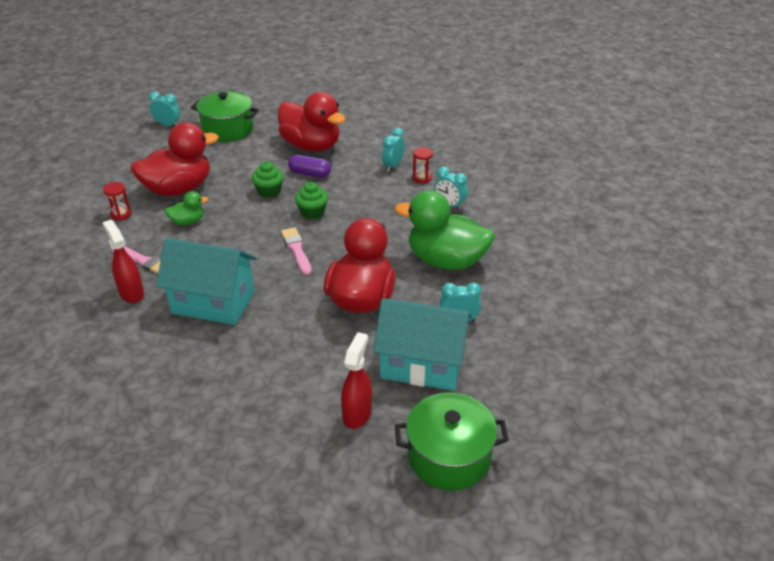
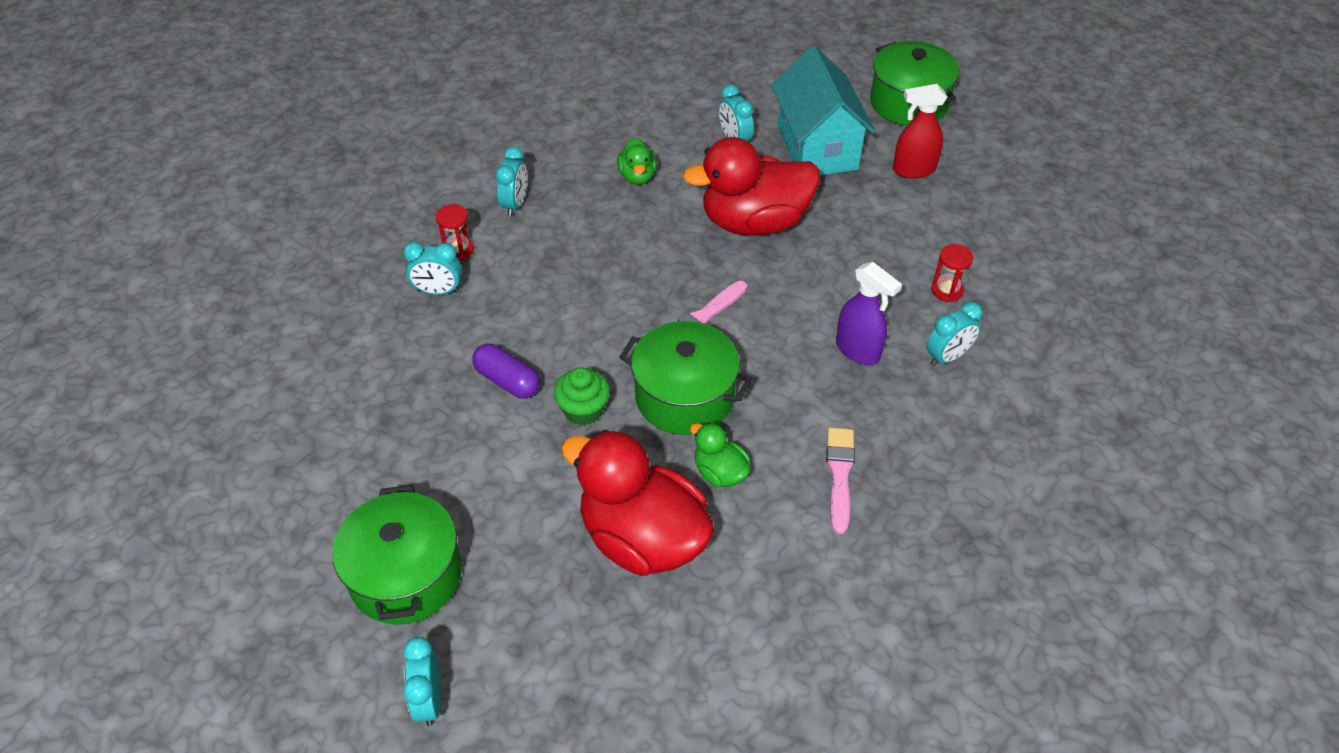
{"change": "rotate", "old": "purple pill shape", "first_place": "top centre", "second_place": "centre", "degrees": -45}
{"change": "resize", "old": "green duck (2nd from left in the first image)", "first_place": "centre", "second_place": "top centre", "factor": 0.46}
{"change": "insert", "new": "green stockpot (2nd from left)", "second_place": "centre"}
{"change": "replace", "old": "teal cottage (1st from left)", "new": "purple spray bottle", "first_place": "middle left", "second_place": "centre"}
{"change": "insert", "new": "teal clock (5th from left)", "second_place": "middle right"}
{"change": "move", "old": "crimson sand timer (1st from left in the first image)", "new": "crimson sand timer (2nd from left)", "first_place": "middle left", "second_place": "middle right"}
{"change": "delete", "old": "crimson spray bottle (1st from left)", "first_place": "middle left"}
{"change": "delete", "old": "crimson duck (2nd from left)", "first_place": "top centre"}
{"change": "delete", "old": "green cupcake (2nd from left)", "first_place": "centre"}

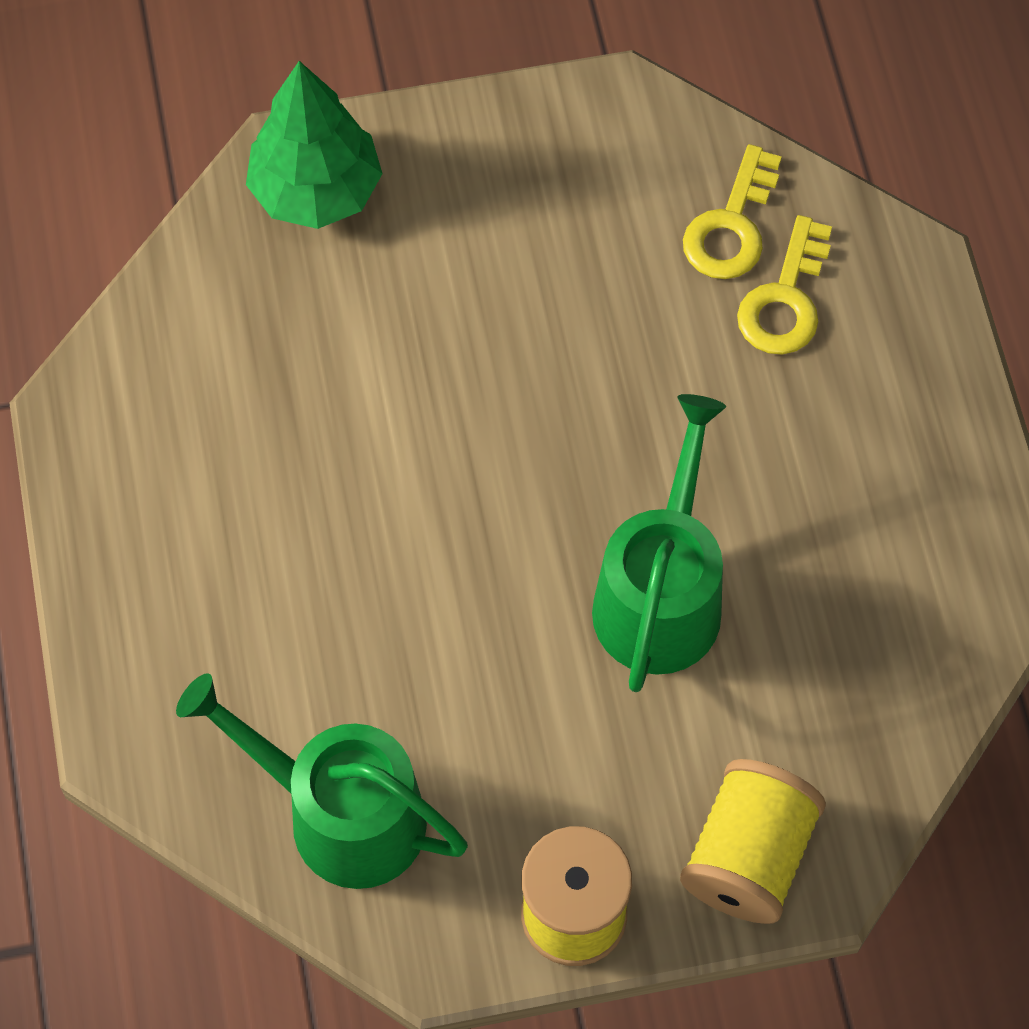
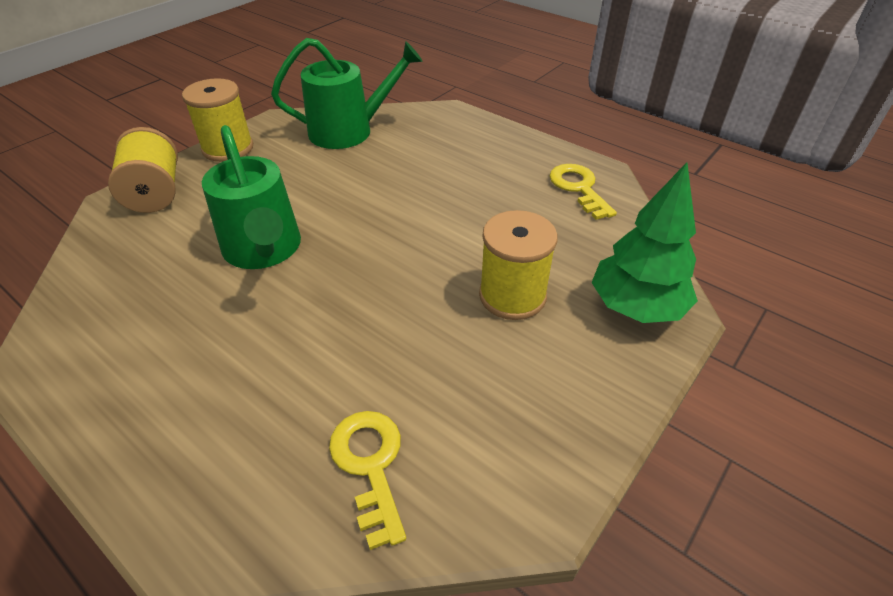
{"change": "insert", "new": "yellow spool (3rd from left)", "second_place": "centre"}
{"change": "move", "old": "yellow latchkey (2nd from left)", "first_place": "top right", "second_place": "top centre"}

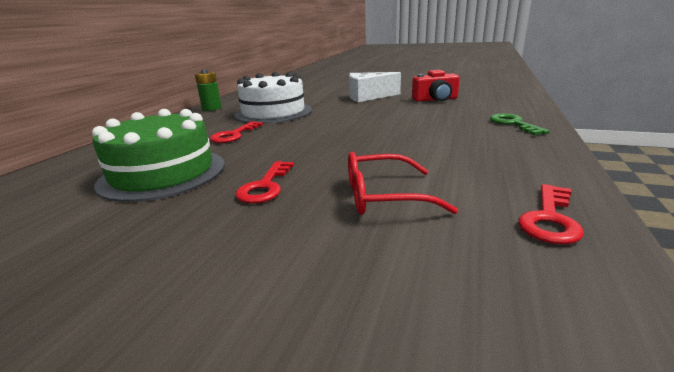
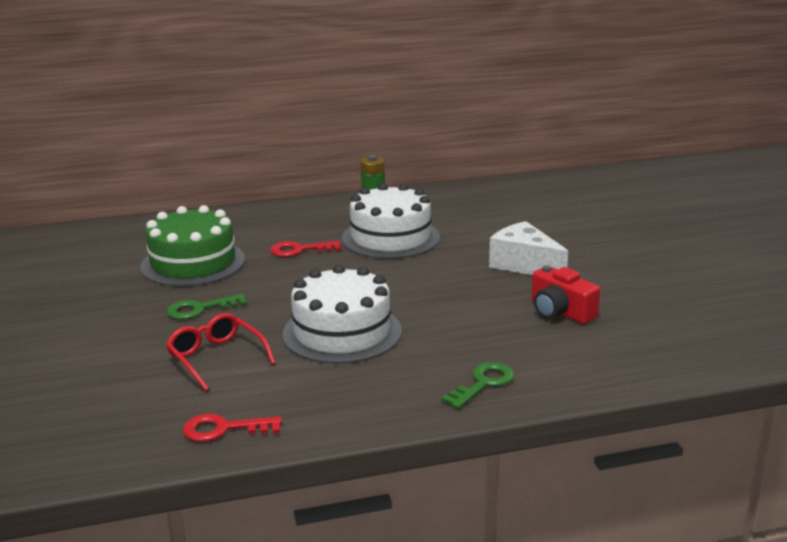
{"change": "recolor", "old": "crimson latchkey (2nd from left)", "new": "green latchkey (1st from left)", "first_place": "centre", "second_place": "middle left"}
{"change": "insert", "new": "pure white layer cake (1st from left)", "second_place": "centre"}

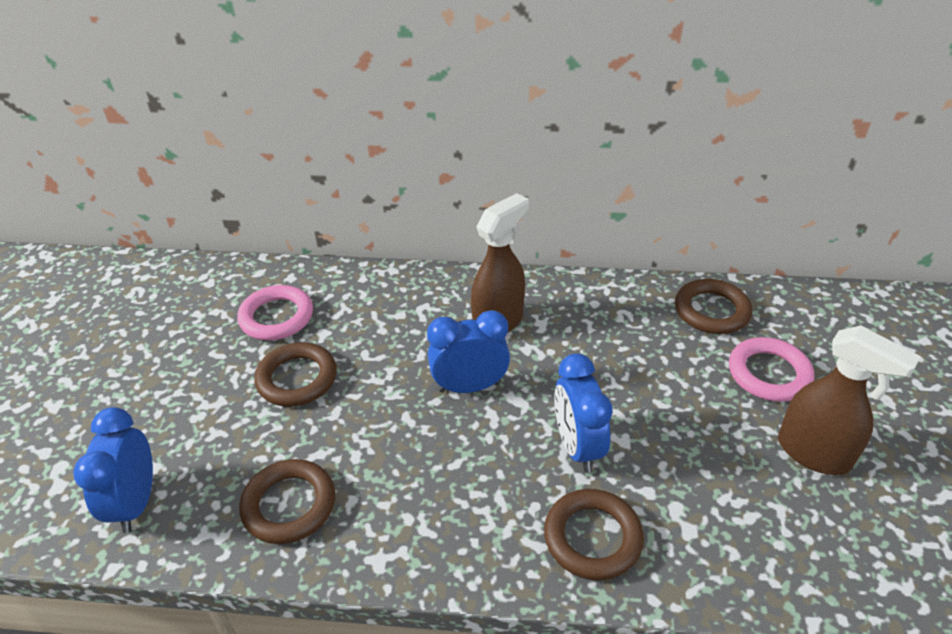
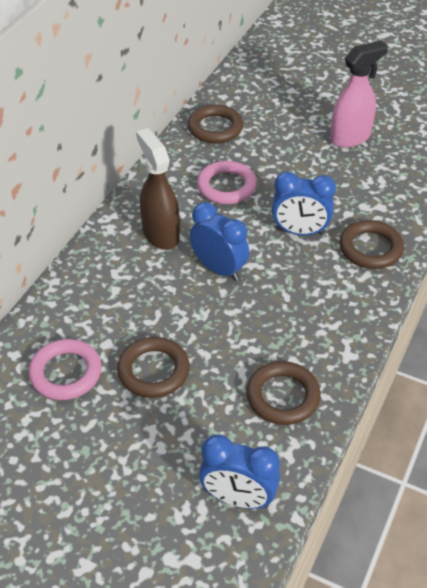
{"change": "rotate", "old": "cobalt clock (2nd from left in the first image)", "first_place": "centre", "second_place": "centre", "degrees": 120}
{"change": "move", "old": "pink hoop (2nd from left)", "first_place": "middle right", "second_place": "top centre"}
{"change": "recolor", "old": "brown spray bottle (2nd from left)", "new": "pink spray bottle", "first_place": "middle right", "second_place": "top right"}

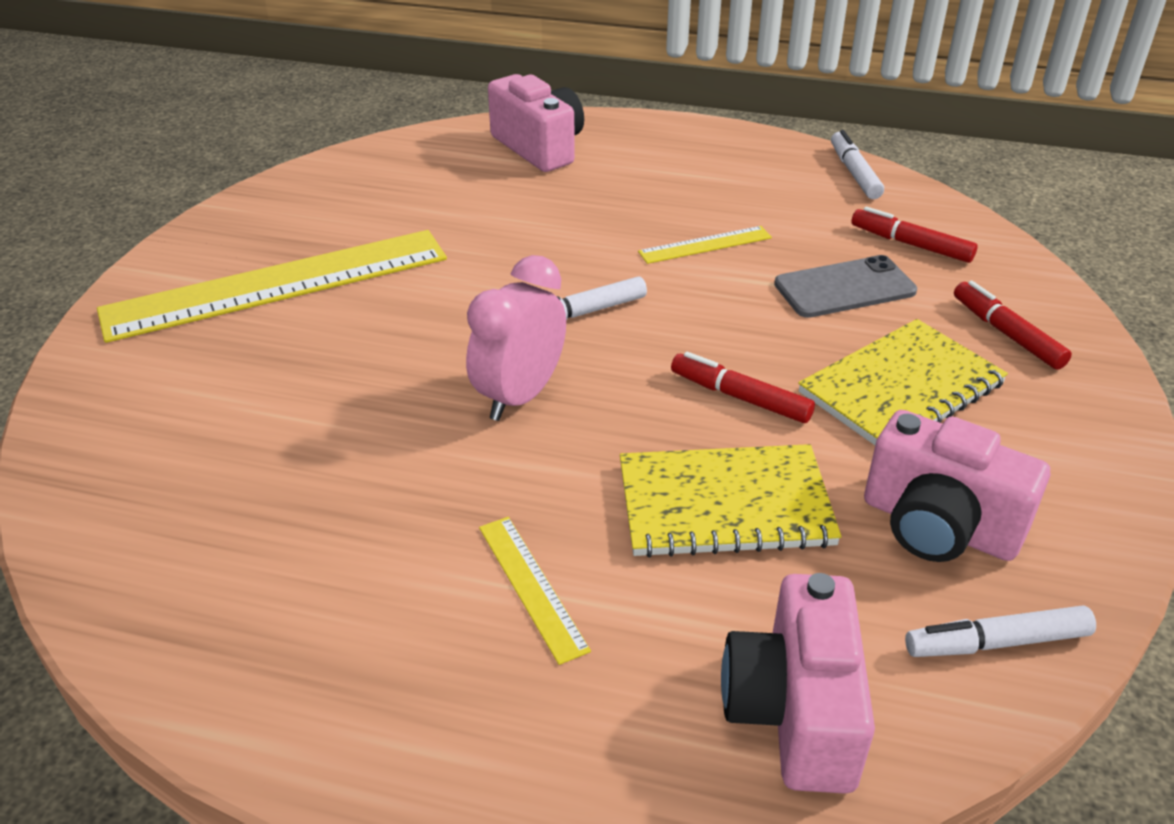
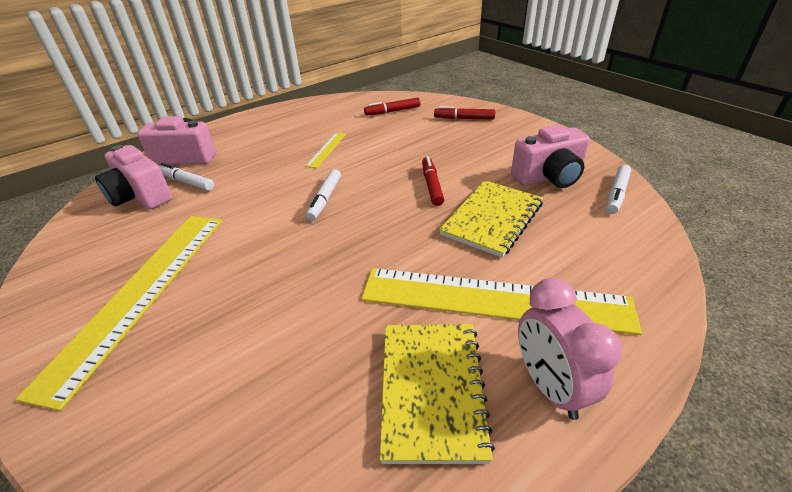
{"change": "move", "old": "pink photo camera (2nd from left in the first image)", "new": "pink photo camera (1st from left)", "first_place": "bottom right", "second_place": "middle left"}
{"change": "move", "old": "pure white felt pen (2nd from left in the first image)", "new": "pure white felt pen (1st from left)", "first_place": "top right", "second_place": "middle left"}
{"change": "resize", "old": "yellow ruler (2nd from left in the first image)", "first_place": "bottom centre", "second_place": "centre", "factor": 2.36}
{"change": "move", "old": "yellow notepad (2nd from left in the first image)", "new": "yellow notepad (1st from left)", "first_place": "middle right", "second_place": "bottom centre"}
{"change": "rotate", "old": "crimson felt pen (1st from left in the first image)", "first_place": "centre", "second_place": "centre", "degrees": 105}
{"change": "move", "old": "pink clock", "first_place": "centre", "second_place": "bottom right"}
{"change": "delete", "old": "gray smartphone", "first_place": "middle right"}

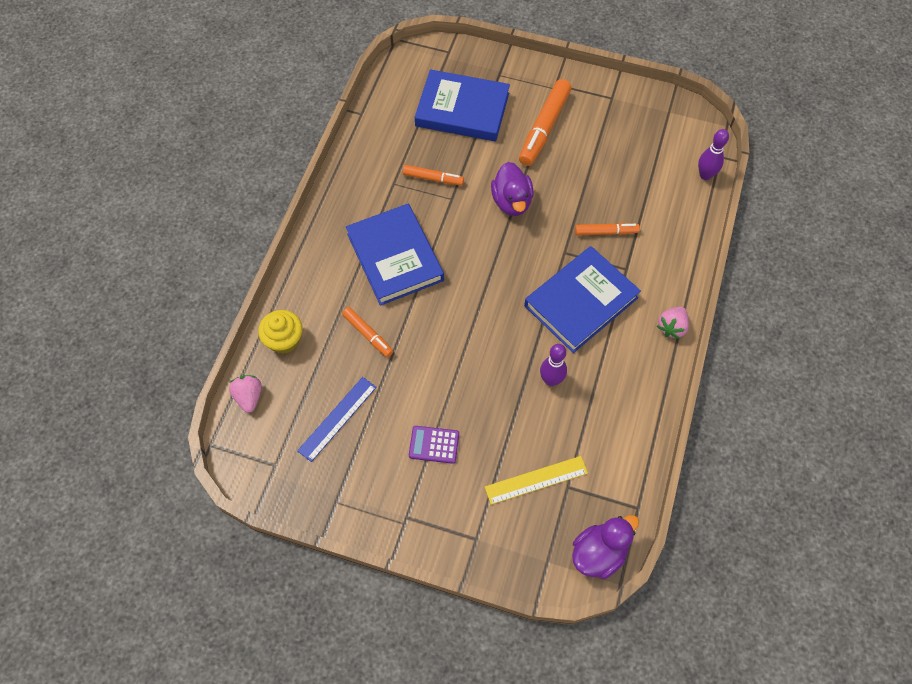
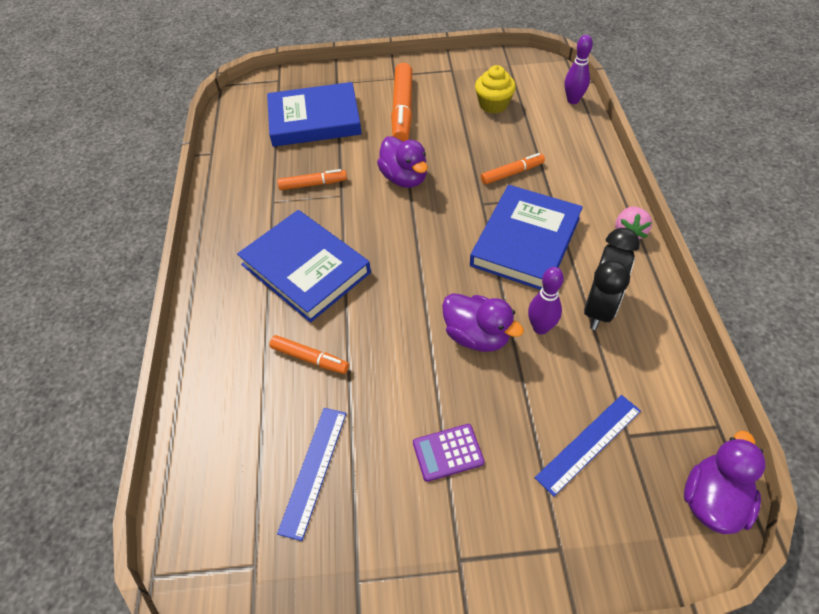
{"change": "insert", "new": "purple duck (2nd from left)", "second_place": "centre"}
{"change": "move", "old": "yellow cupcake", "first_place": "middle left", "second_place": "top centre"}
{"change": "recolor", "old": "yellow ruler", "new": "cobalt ruler (2nd from left)", "first_place": "bottom centre", "second_place": "bottom right"}
{"change": "insert", "new": "black clock", "second_place": "middle right"}
{"change": "delete", "old": "pink berry (1st from left)", "first_place": "middle left"}

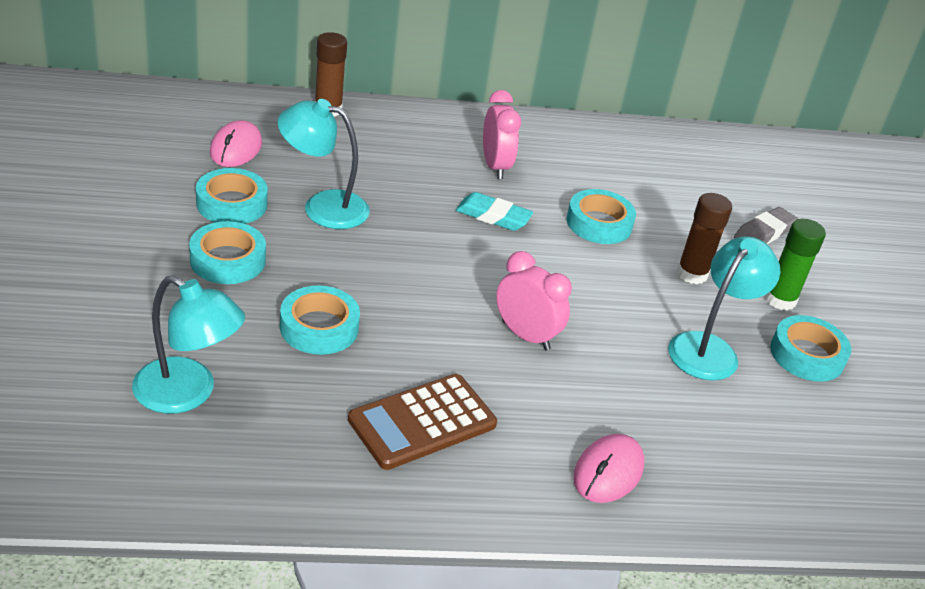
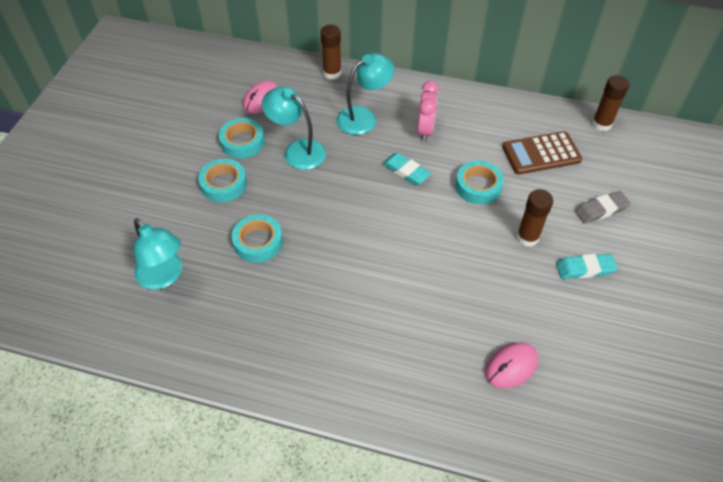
{"change": "move", "old": "teal lamp (3rd from left)", "first_place": "middle right", "second_place": "top centre"}
{"change": "move", "old": "pink computer mouse (2nd from left)", "first_place": "bottom centre", "second_place": "bottom right"}
{"change": "move", "old": "brown calculator", "first_place": "bottom centre", "second_place": "top right"}
{"change": "replace", "old": "green stick of glue", "new": "teal gum eraser (2nd from left)", "first_place": "middle right", "second_place": "middle right"}
{"change": "insert", "new": "brown stick of glue (3rd from left)", "second_place": "top right"}
{"change": "delete", "old": "pink clock (2nd from left)", "first_place": "centre"}
{"change": "delete", "old": "teal roll of tape (5th from left)", "first_place": "middle right"}

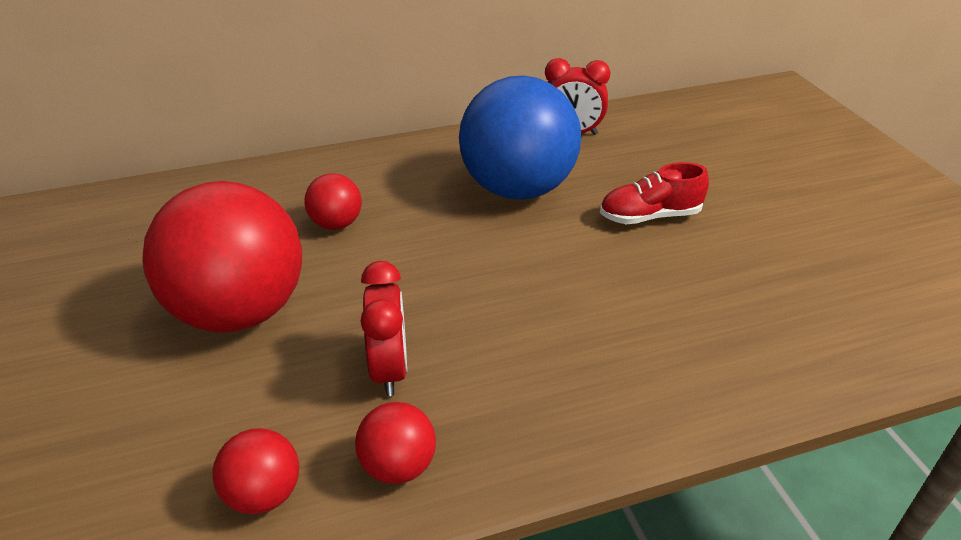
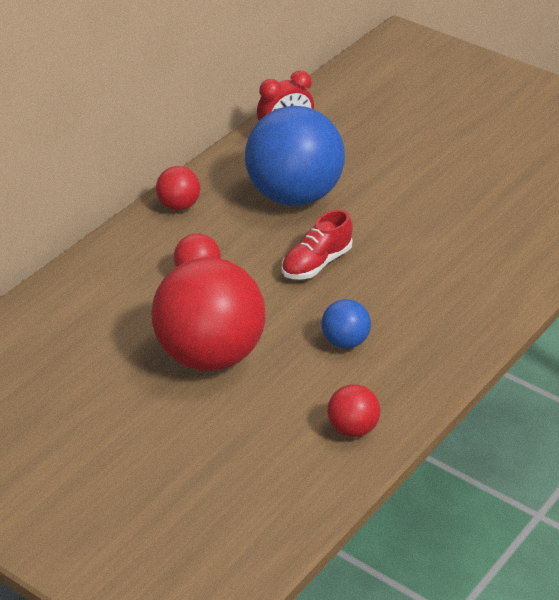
{"change": "move", "old": "crimson play ball (4th from left in the first image)", "new": "crimson play ball (1st from left)", "first_place": "bottom centre", "second_place": "top left"}
{"change": "move", "old": "crimson shoe", "first_place": "middle right", "second_place": "centre"}
{"change": "replace", "old": "crimson clock (1st from left)", "new": "cobalt play ball (2nd from left)", "first_place": "centre", "second_place": "centre"}

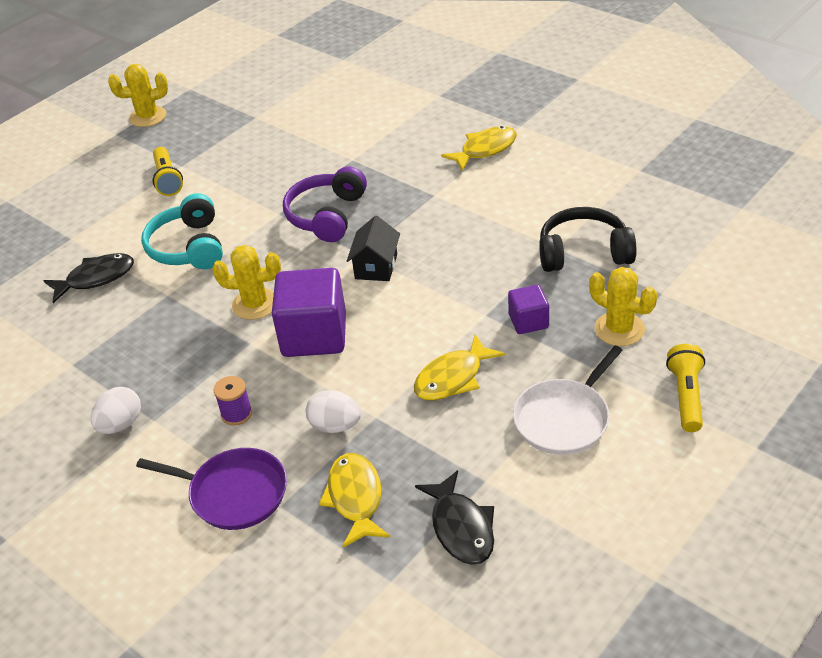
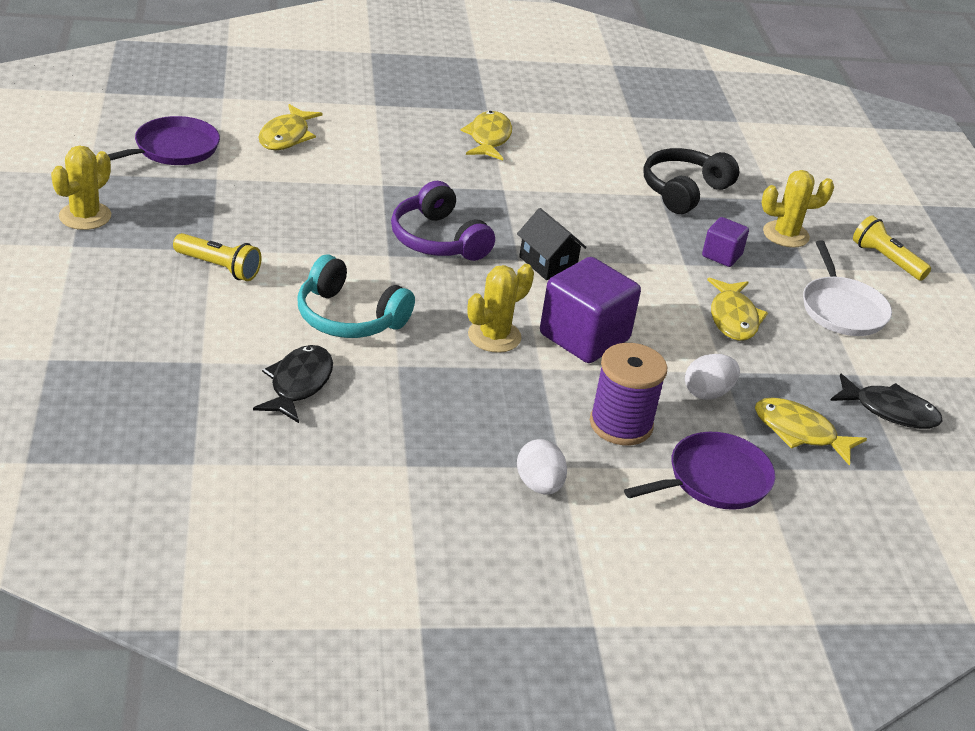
{"change": "insert", "new": "purple skillet (1st from left)", "second_place": "top left"}
{"change": "insert", "new": "yellow fish figure (1st from left)", "second_place": "top left"}
{"change": "resize", "old": "purple spool", "first_place": "middle left", "second_place": "centre", "factor": 1.85}

